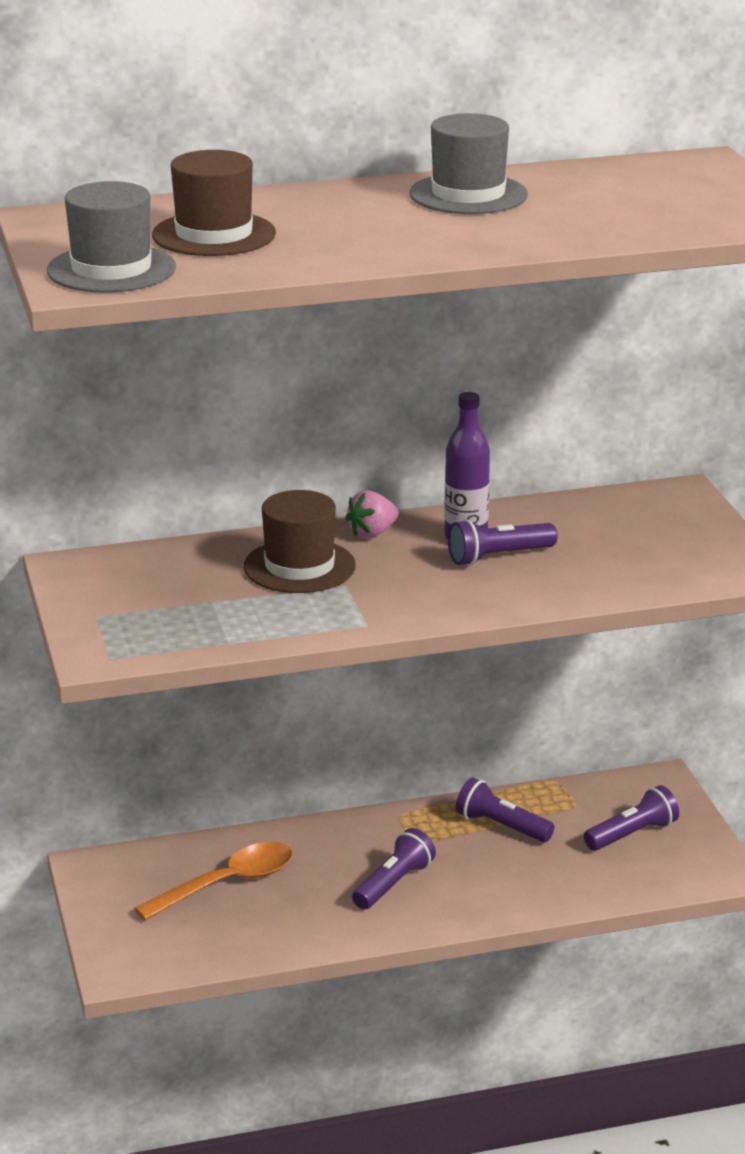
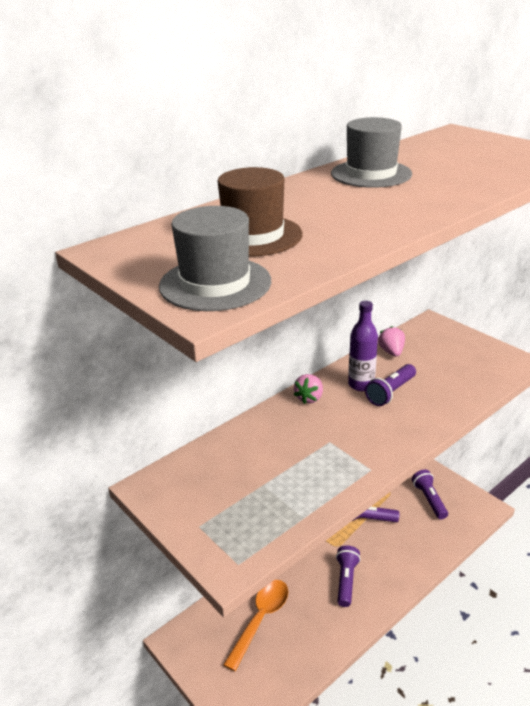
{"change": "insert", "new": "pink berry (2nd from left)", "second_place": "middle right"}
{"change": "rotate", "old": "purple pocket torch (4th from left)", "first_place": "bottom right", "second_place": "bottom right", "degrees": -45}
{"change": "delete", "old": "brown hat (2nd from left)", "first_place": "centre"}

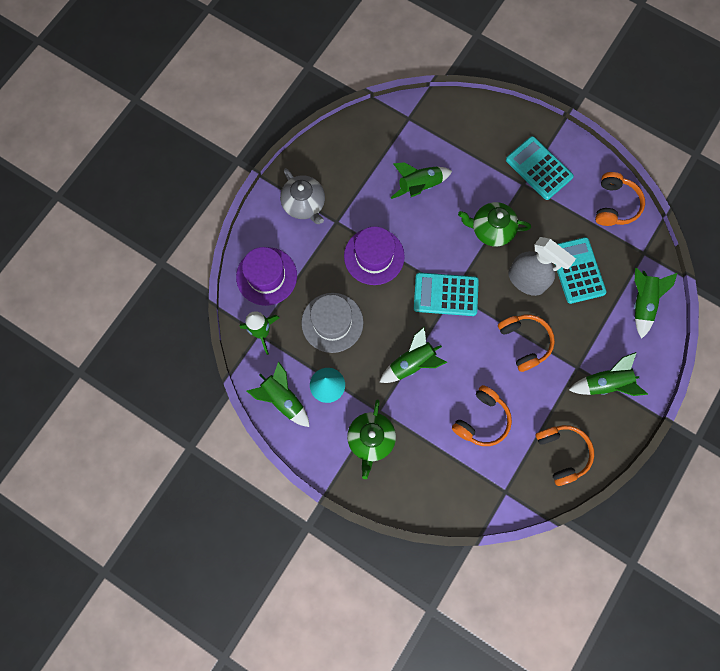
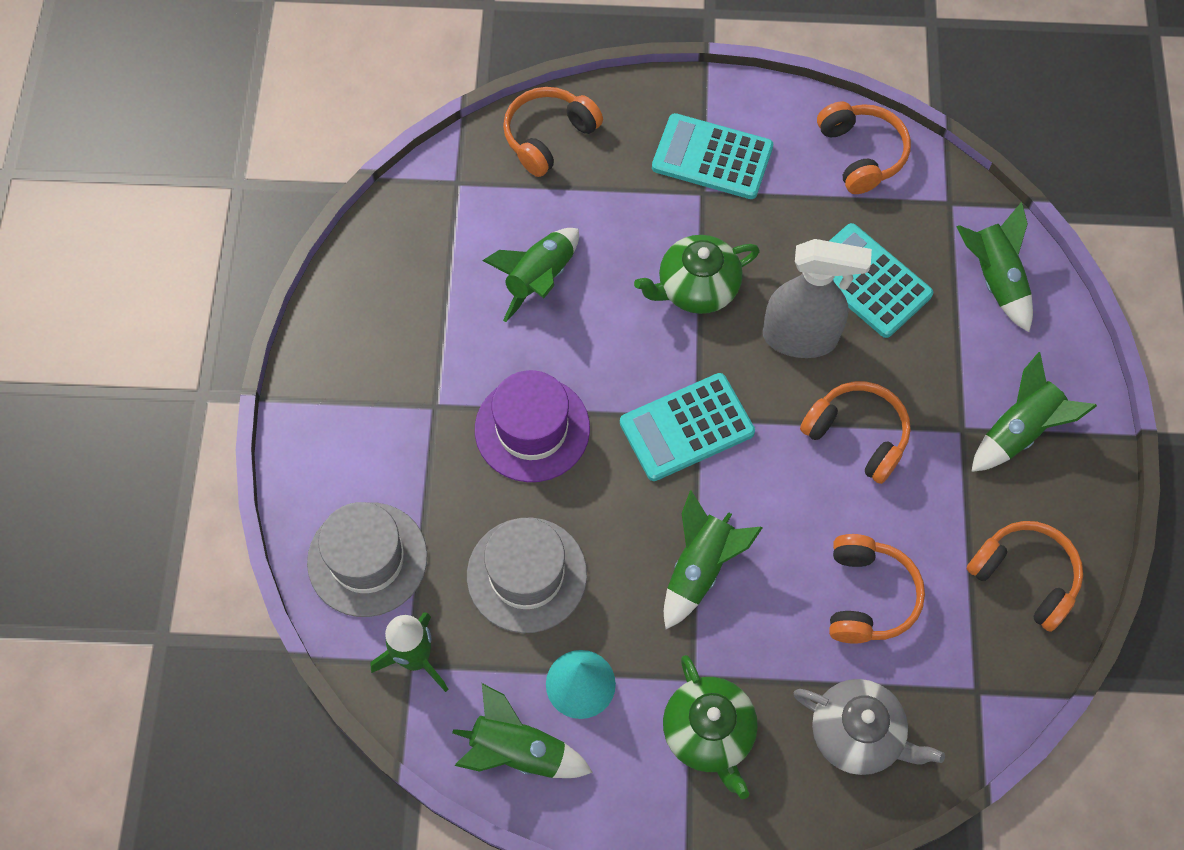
{"change": "recolor", "old": "purple hat (1st from left)", "new": "gray hat (1st from left)", "first_place": "centre", "second_place": "middle left"}
{"change": "insert", "new": "bright orange headphones (1st from left)", "second_place": "top centre"}
{"change": "move", "old": "gray tea pot", "first_place": "top centre", "second_place": "bottom right"}

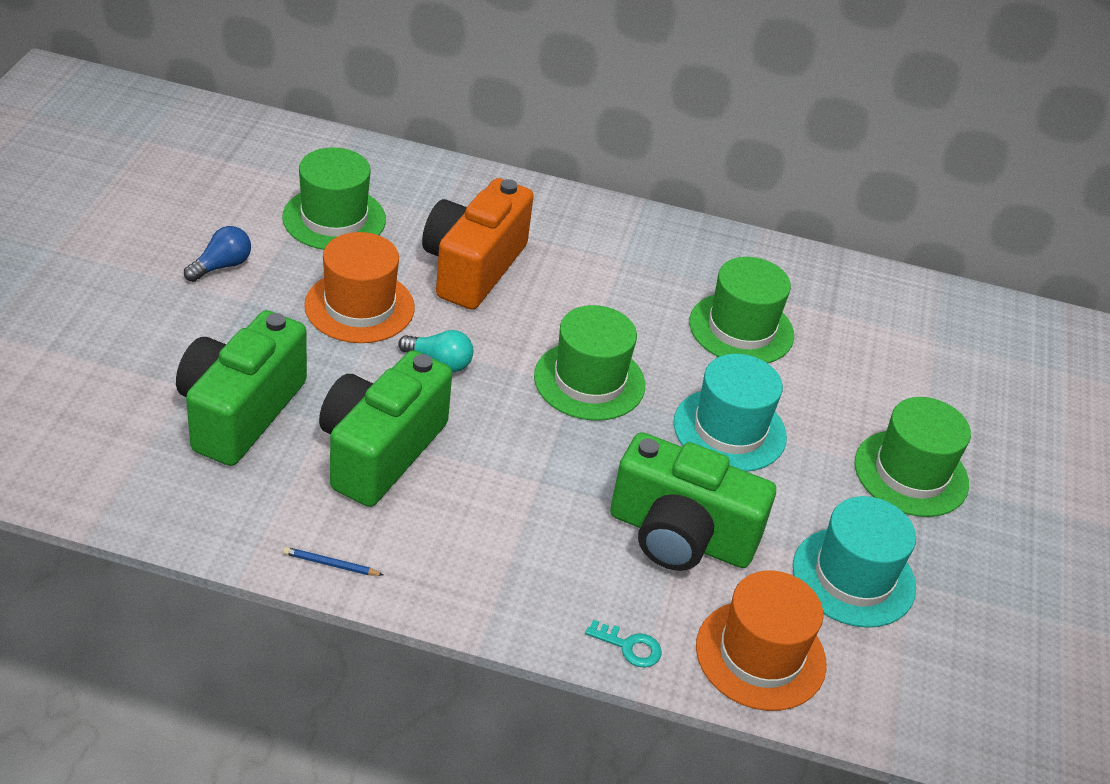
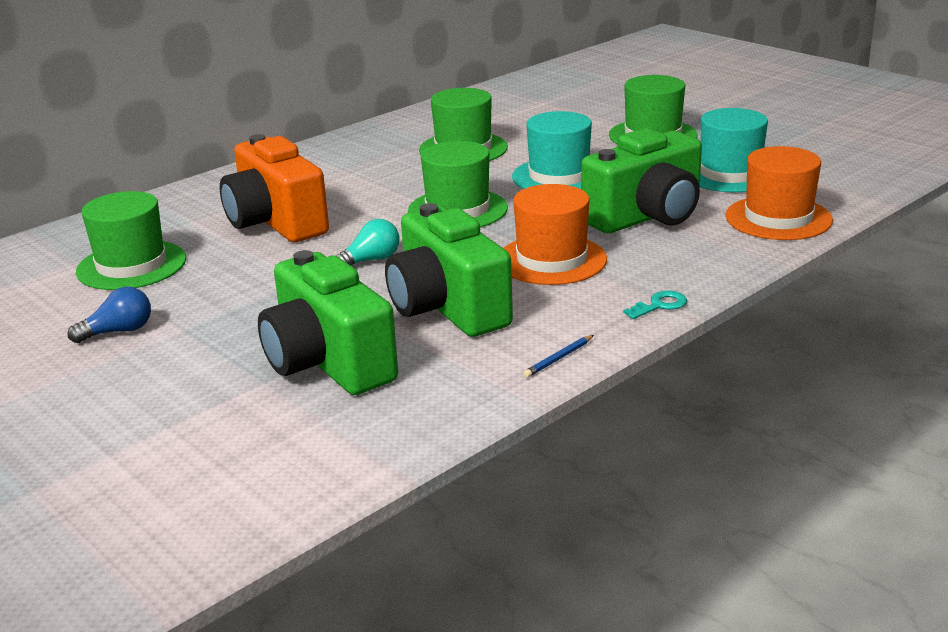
{"change": "rotate", "old": "cobalt light bulb", "first_place": "top left", "second_place": "middle left", "degrees": 75}
{"change": "move", "old": "bright orange hat (1st from left)", "first_place": "middle left", "second_place": "centre"}
{"change": "move", "old": "teal latchkey", "first_place": "bottom centre", "second_place": "middle right"}

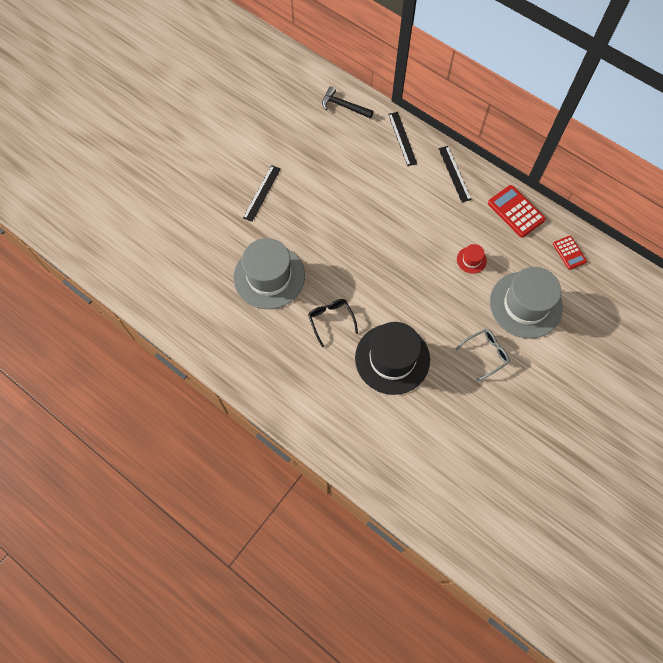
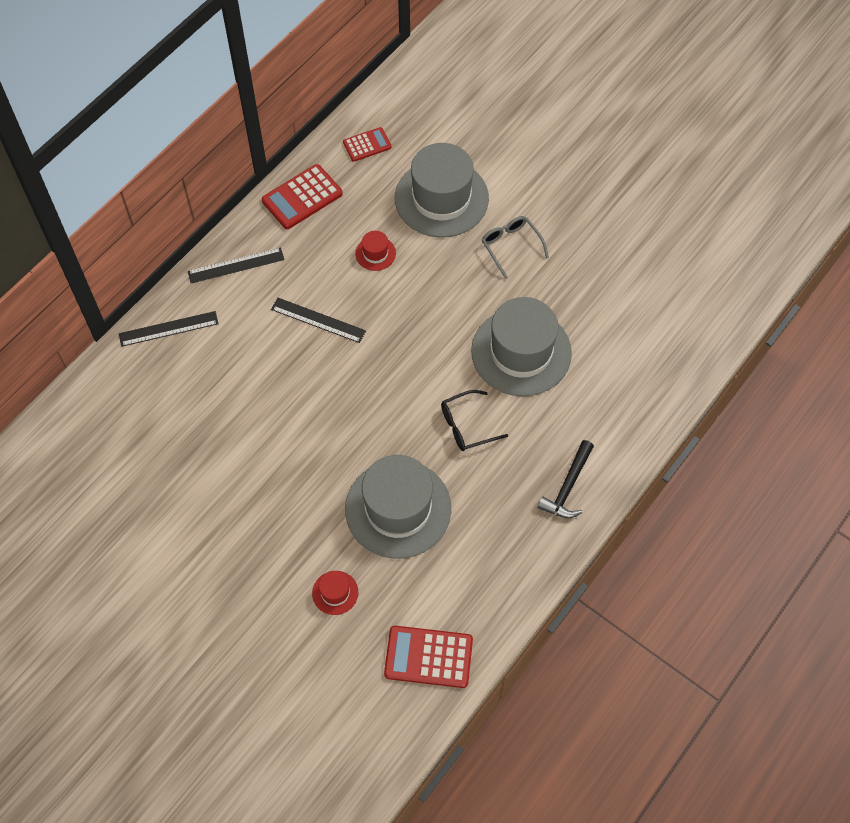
{"change": "move", "old": "black ruler (1st from left in the first image)", "new": "black ruler (3rd from left)", "first_place": "top centre", "second_place": "centre"}
{"change": "insert", "new": "crimson hat (1st from left)", "second_place": "bottom centre"}
{"change": "insert", "new": "crimson calculator (3rd from left)", "second_place": "bottom centre"}
{"change": "recolor", "old": "black hat", "new": "gray hat (3rd from left)", "first_place": "centre", "second_place": "centre"}
{"change": "move", "old": "black carpenter's hammer", "first_place": "top centre", "second_place": "centre"}

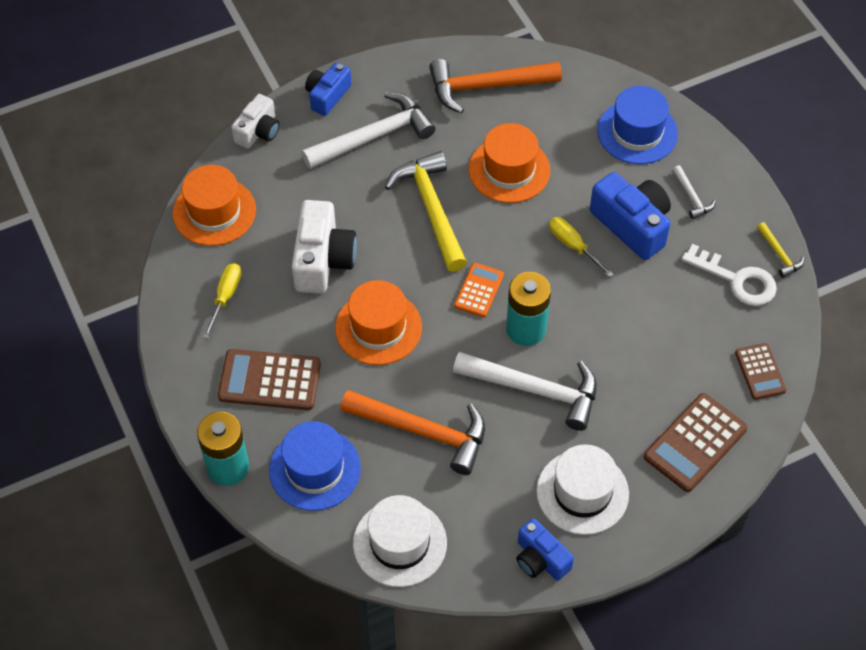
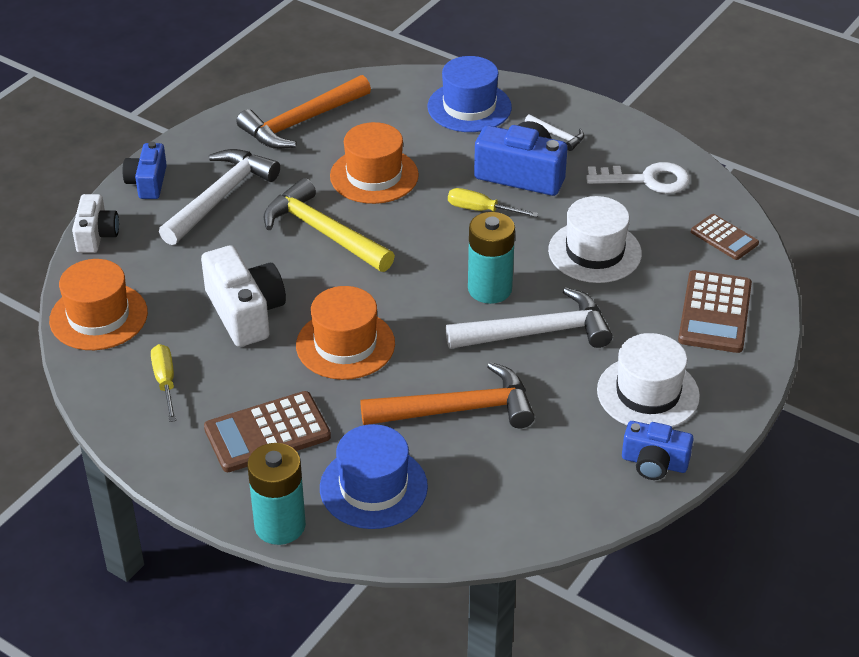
{"change": "move", "old": "pure white hat (1st from left)", "first_place": "bottom centre", "second_place": "middle right"}
{"change": "delete", "old": "bright orange calculator", "first_place": "centre"}
{"change": "delete", "old": "yellow carpenter's hammer (2nd from left)", "first_place": "middle right"}

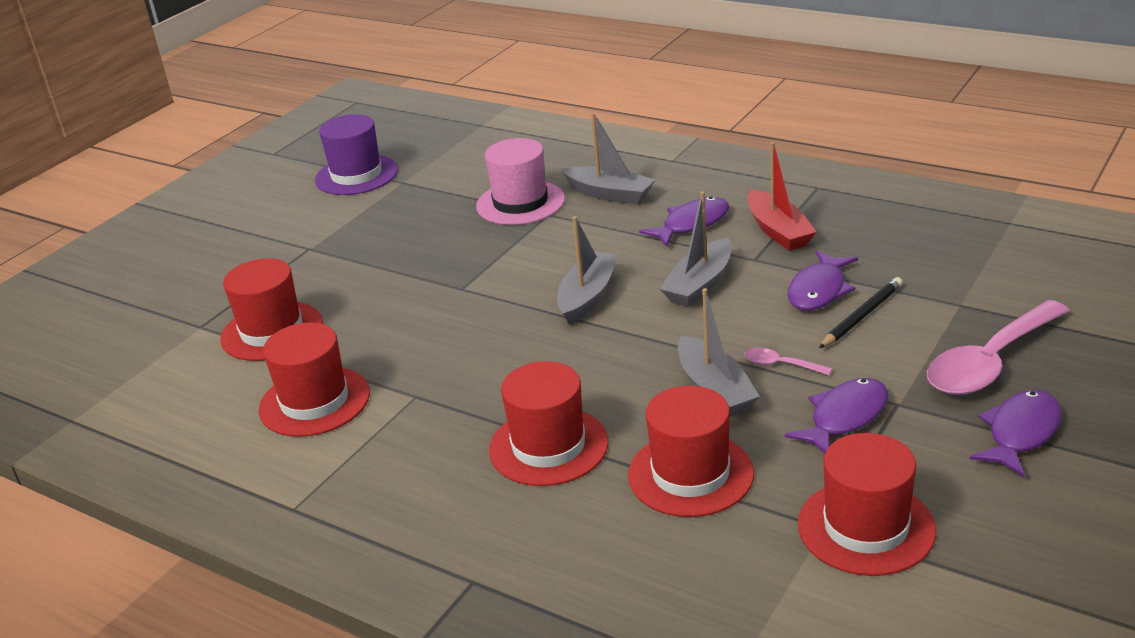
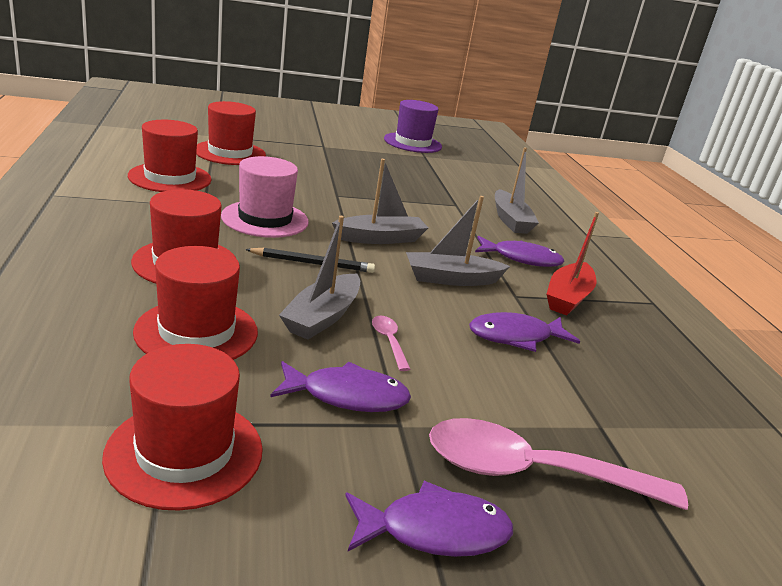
{"change": "move", "old": "pink hat", "first_place": "top centre", "second_place": "centre"}
{"change": "move", "old": "black wooden pencil", "first_place": "middle right", "second_place": "centre"}

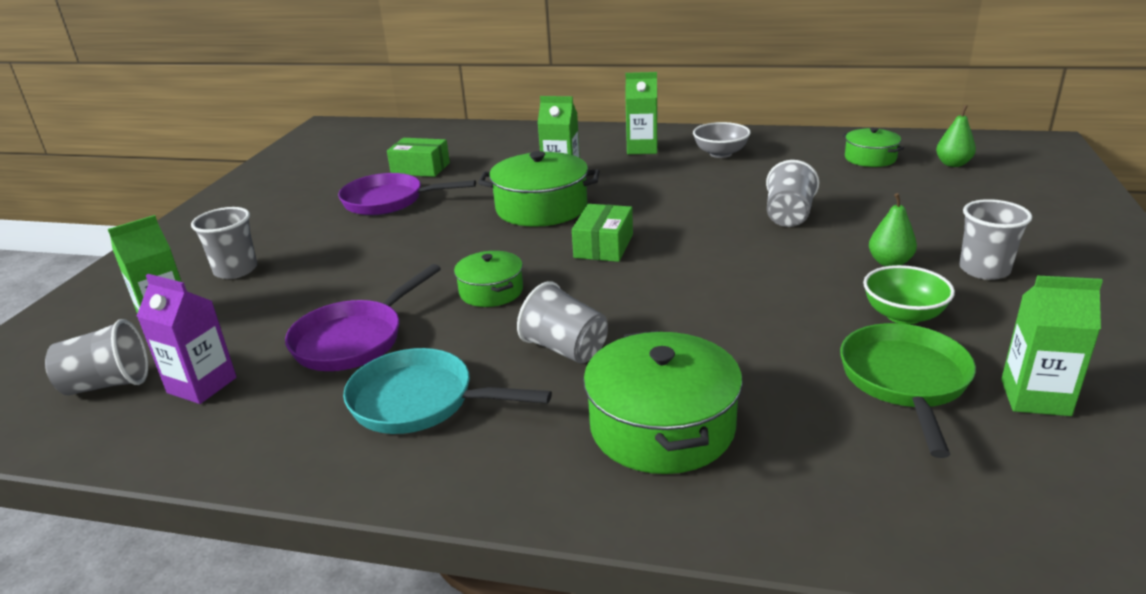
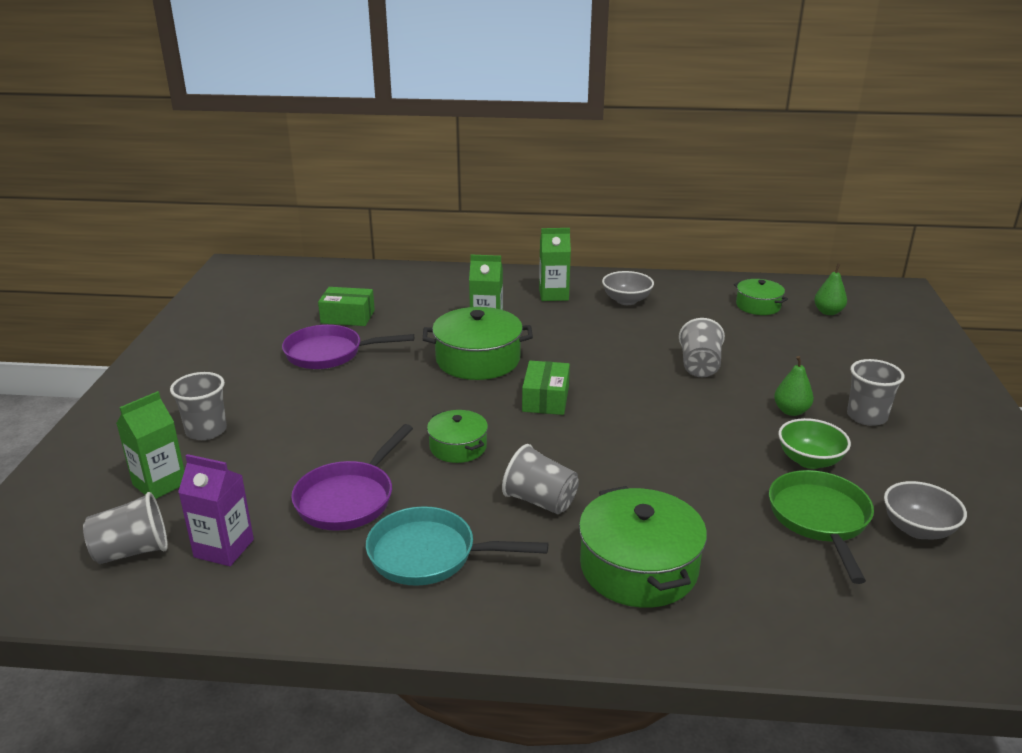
{"change": "replace", "old": "green carton (4th from left)", "new": "gray serving bowl (2nd from left)", "first_place": "middle right", "second_place": "bottom right"}

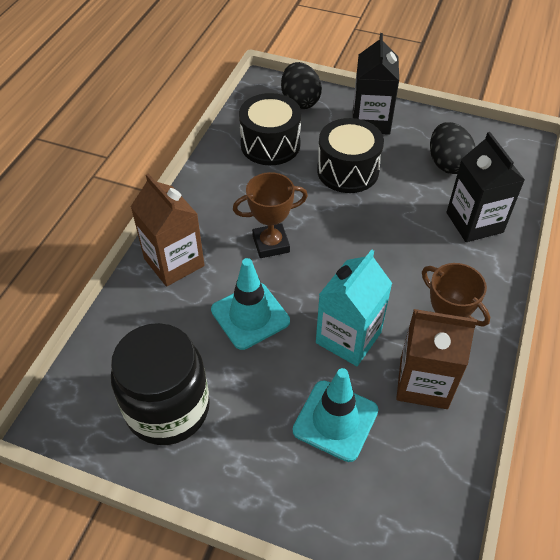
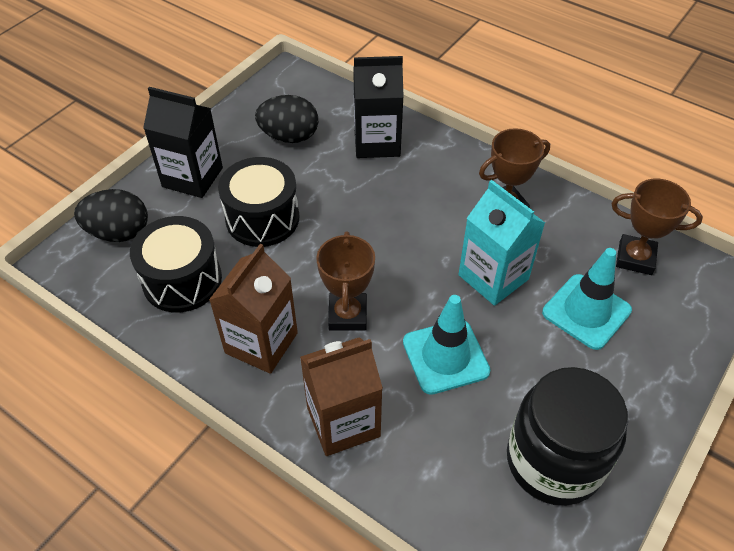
{"change": "move", "old": "brown carton (2nd from left in the first image)", "new": "brown carton (1st from left)", "first_place": "middle right", "second_place": "centre"}
{"change": "insert", "new": "brown prize cup (3rd from left)", "second_place": "middle right"}

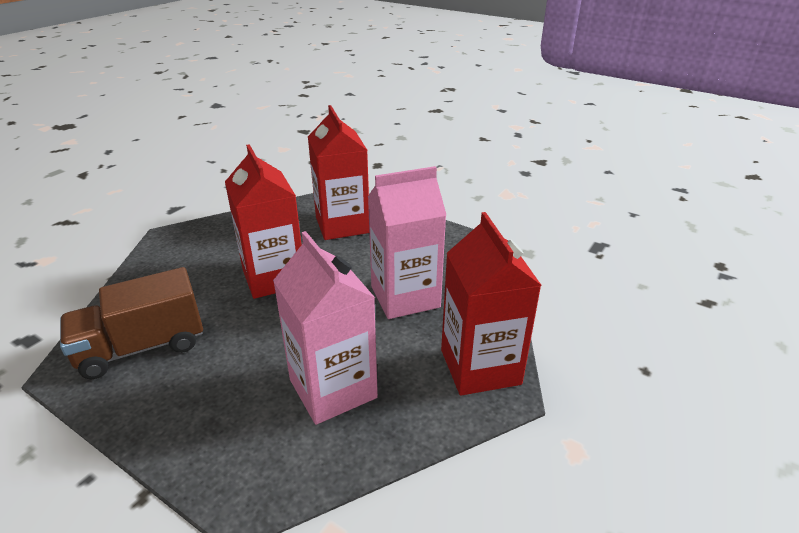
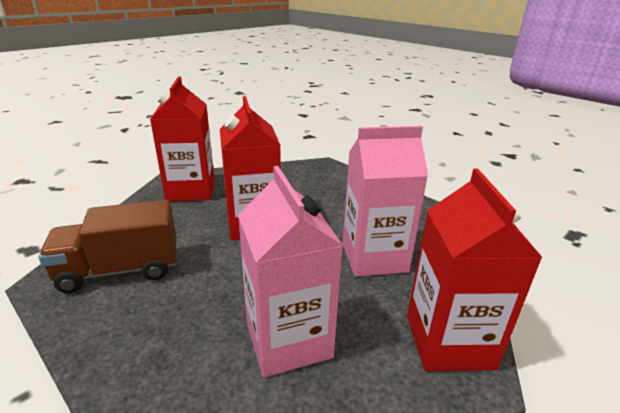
{"change": "move", "old": "crimson carton (2nd from left in the first image)", "new": "crimson carton (1st from left)", "first_place": "top centre", "second_place": "middle left"}

